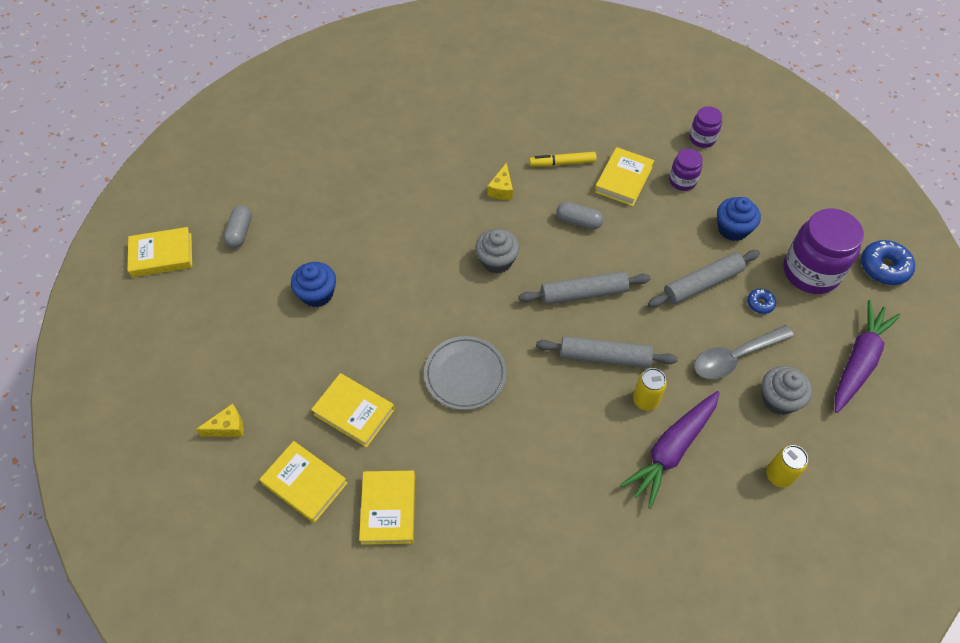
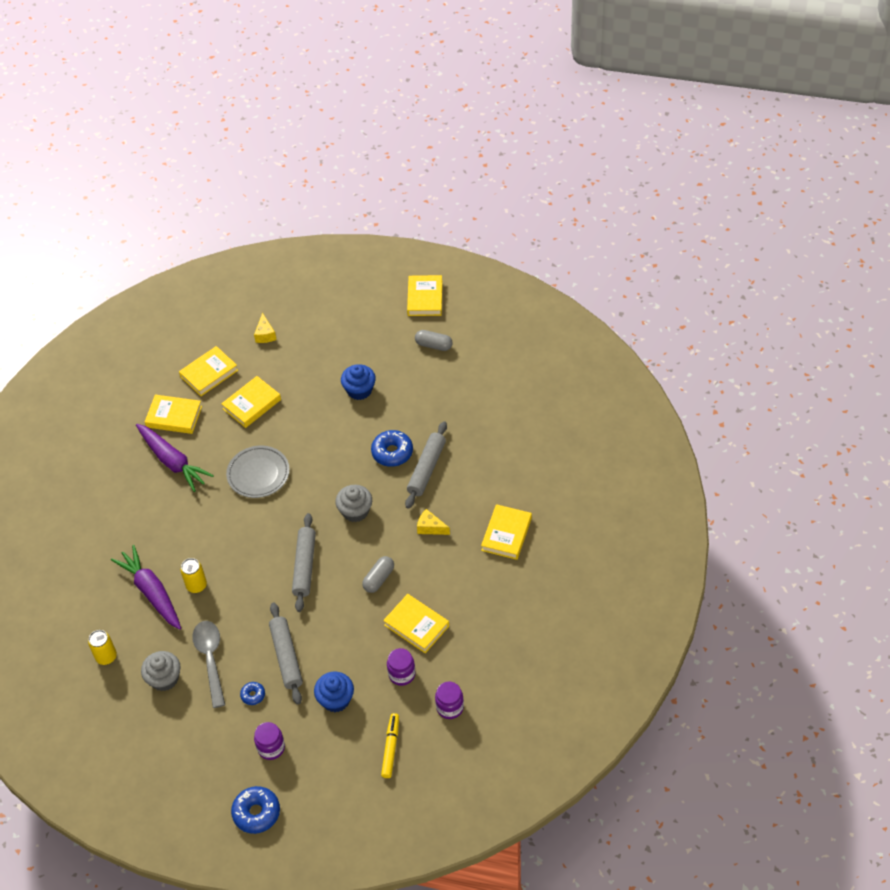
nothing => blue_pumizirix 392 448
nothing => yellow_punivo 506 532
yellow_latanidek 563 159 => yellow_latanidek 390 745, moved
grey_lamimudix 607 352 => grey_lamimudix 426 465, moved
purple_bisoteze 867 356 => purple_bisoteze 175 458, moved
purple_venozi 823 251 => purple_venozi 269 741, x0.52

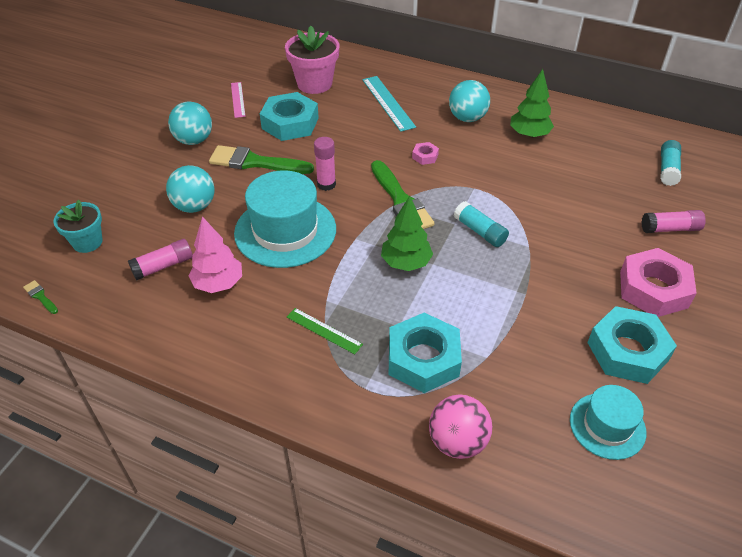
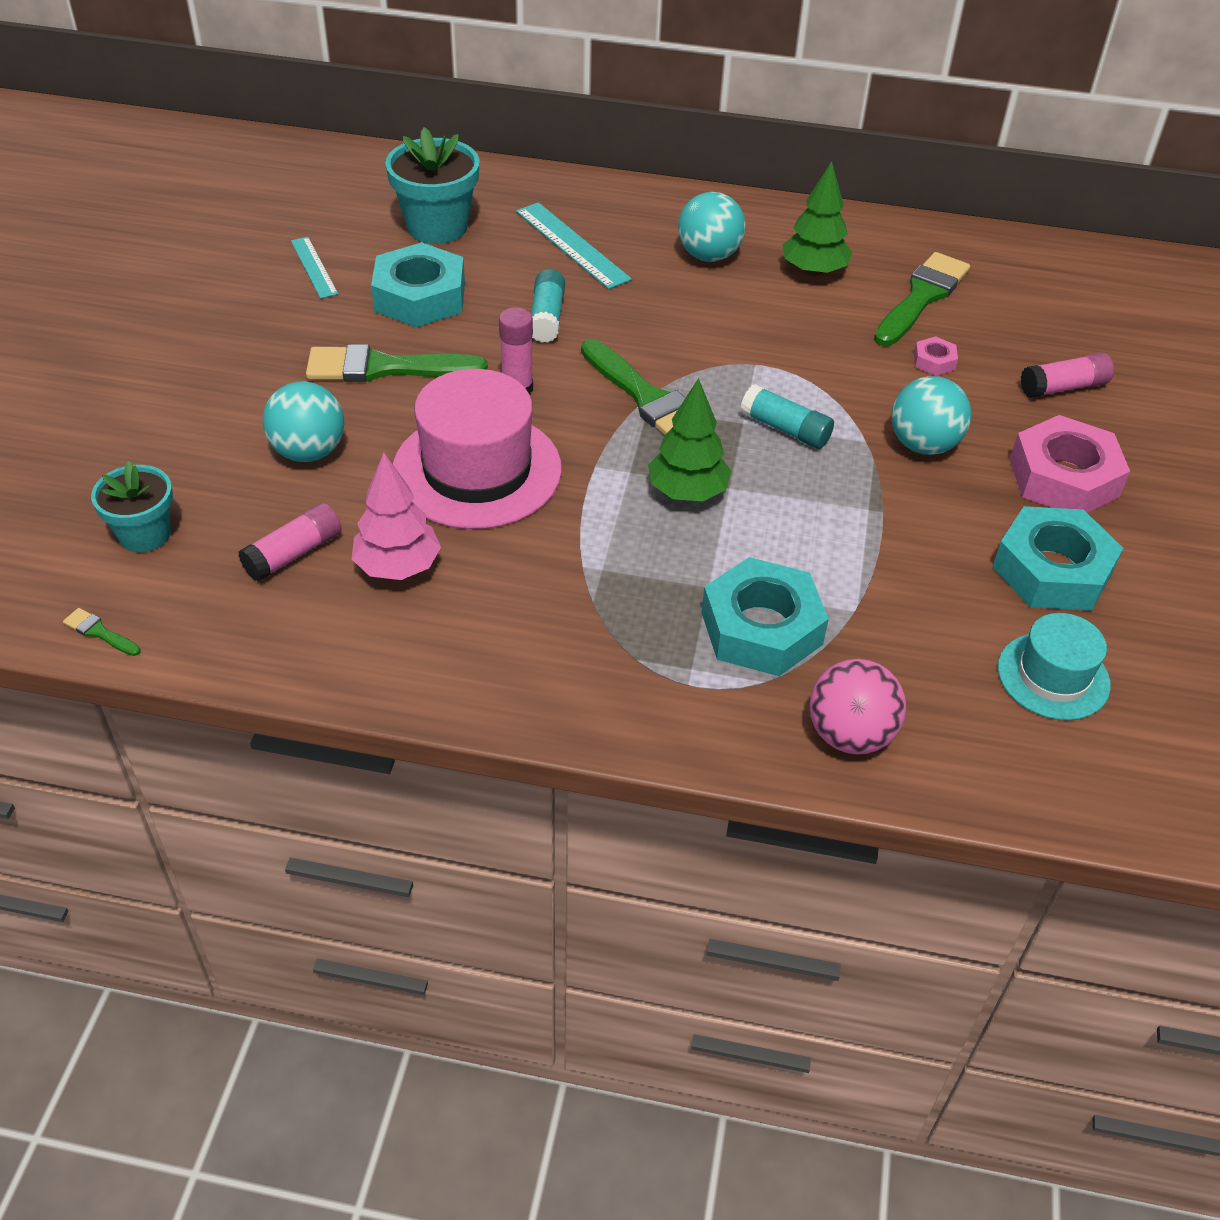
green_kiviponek 325 331 => nothing
nothing => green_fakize 922 299
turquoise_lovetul 190 123 => turquoise_lovetul 931 415, moved
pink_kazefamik 425 153 => pink_kazefamik 936 356, moved
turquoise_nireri 670 163 => turquoise_nireri 548 306, moved
pink_kiviponek 238 100 => turquoise_kiviponek 314 268
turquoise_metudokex 285 219 => pink_metudokex 477 449
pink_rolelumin 312 60 => turquoise_rolelumin 432 185

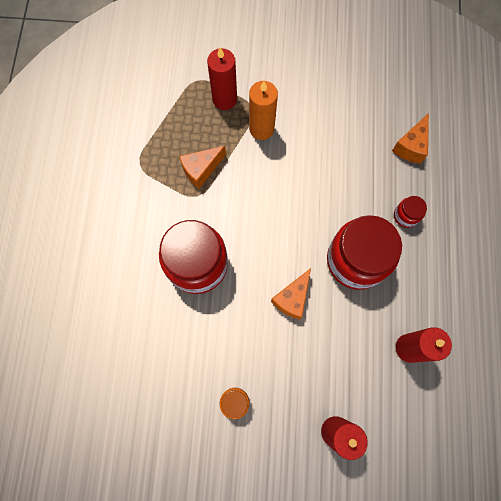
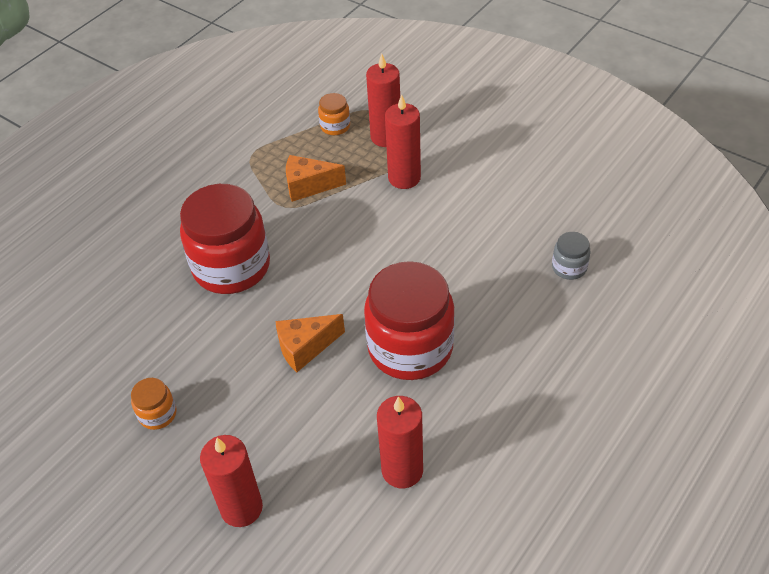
red_venozi 410 212 => nothing
nothing => orange_venozi 334 114
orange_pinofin 410 138 => grey_venozi 571 256
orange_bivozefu 263 110 => red_bivozefu 403 141

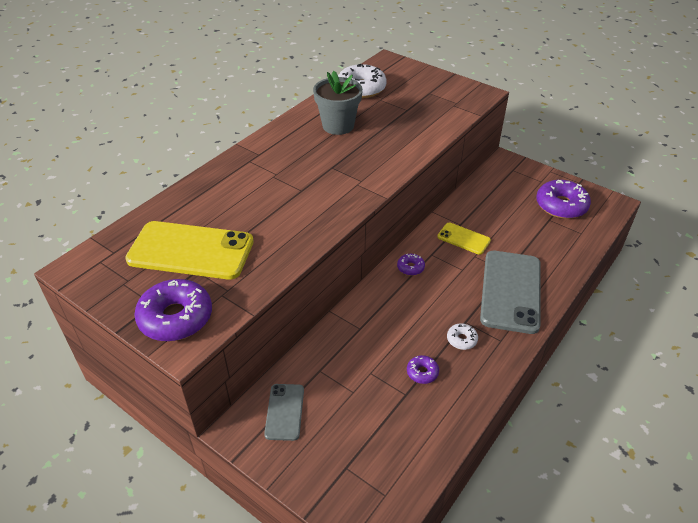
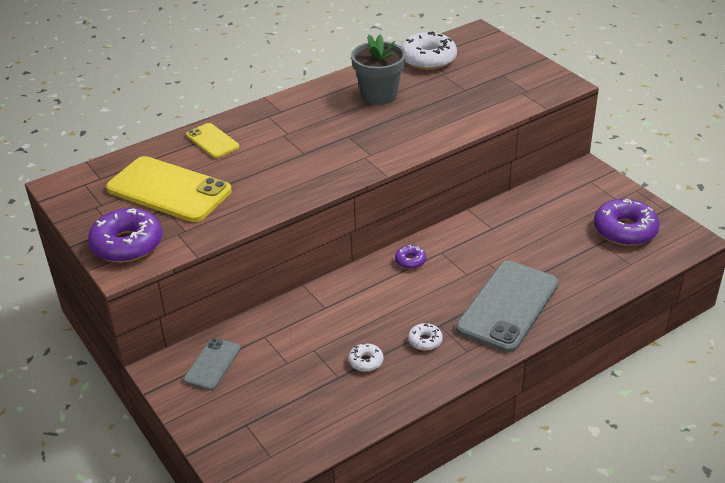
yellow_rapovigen 464 238 => yellow_rapovigen 212 140, moved
purple_pumizirix 423 369 => white_pumizirix 365 357

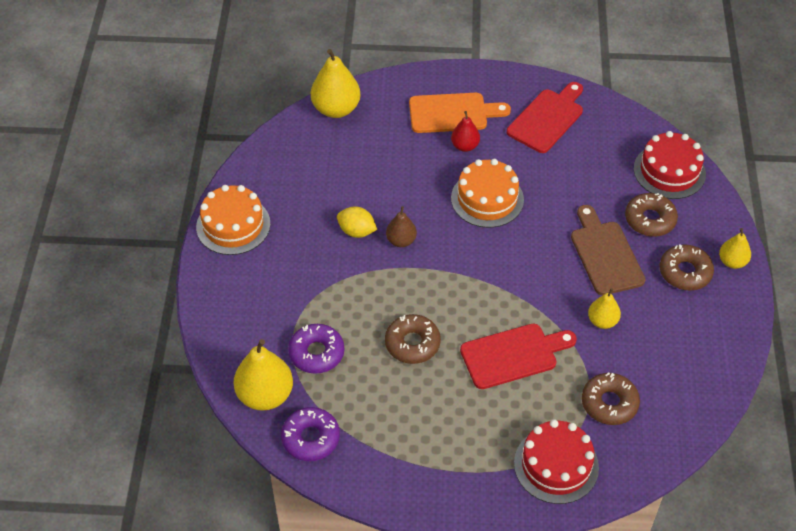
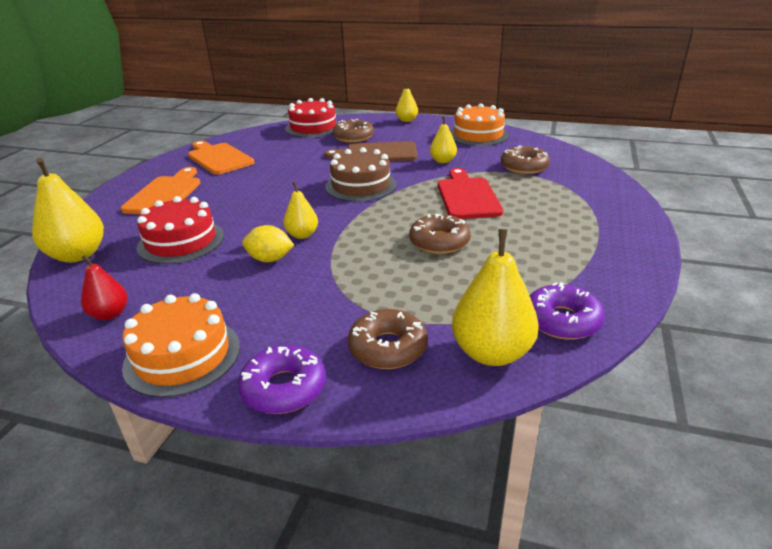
nothing => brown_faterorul 361 174
purple_pumizirix 316 349 => purple_pumizirix 282 379, moved
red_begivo 465 131 => red_begivo 104 287, moved
orange_faterorul 487 193 => orange_faterorul 479 124, moved
red_faterorul 556 461 => red_faterorul 180 230, moved
brown_pumizirix 687 267 => brown_pumizirix 388 339, moved
brown_begivo 401 226 => yellow_begivo 300 210
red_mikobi 545 117 => orange_mikobi 221 158
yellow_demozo 357 222 => yellow_demozo 268 243, 60 degrees clockwise

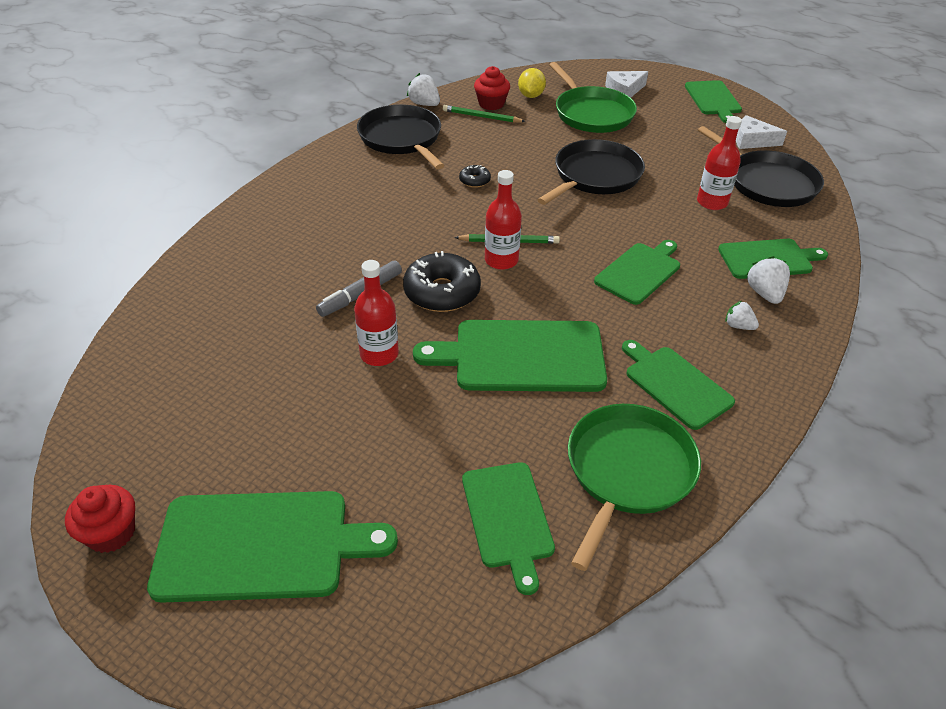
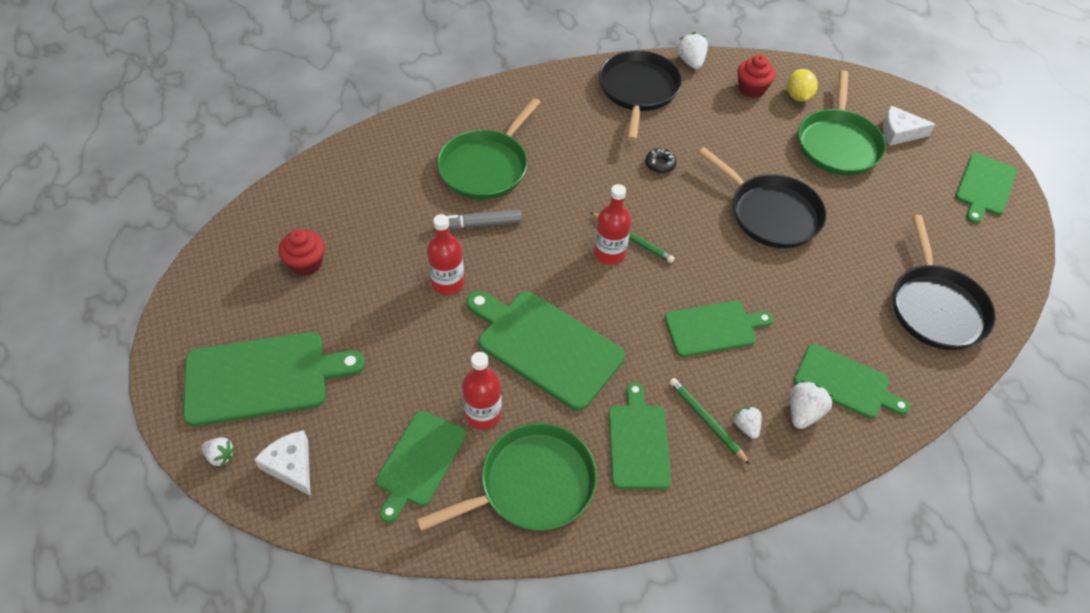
black_pumizirix 442 281 => nothing
nothing => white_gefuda 218 452
nothing => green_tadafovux 488 149
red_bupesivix 100 519 => red_bupesivix 302 252, moved
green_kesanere 484 114 => green_kesanere 709 421, moved
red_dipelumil 719 163 => red_dipelumil 482 391, moved
white_pinofin 761 132 => white_pinofin 282 463, moved
green_mikobi 272 547 => green_mikobi 274 379, 45 degrees counterclockwise
yellow_demozo 532 83 => yellow_demozo 802 85, 45 degrees counterclockwise
black_tadafovux 591 172 => black_tadafovux 762 197, 60 degrees clockwise

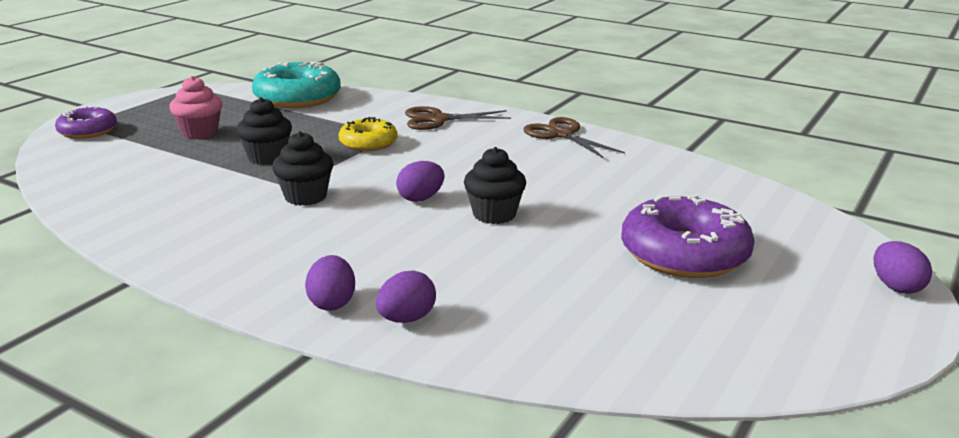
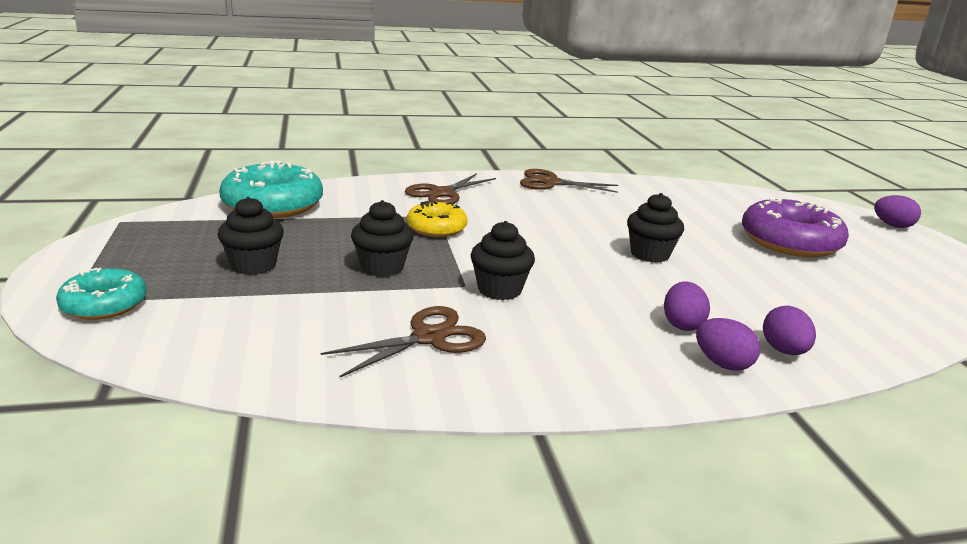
nothing => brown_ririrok 403 342
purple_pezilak 420 181 => purple_pezilak 687 306, moved
purple_pumizirix 86 122 => turquoise_pumizirix 101 294
pink_bupesivix 195 107 => black_bupesivix 251 236

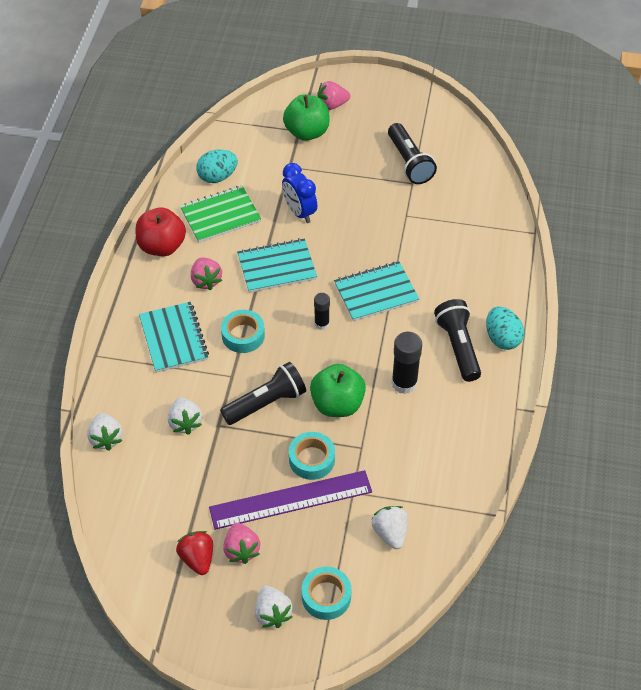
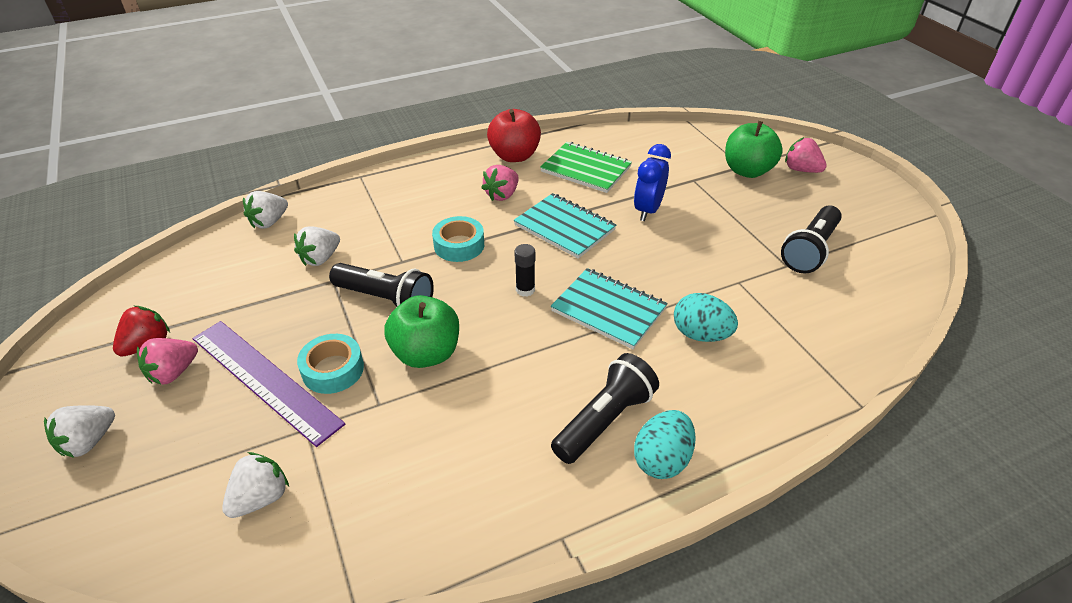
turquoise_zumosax 174 337 => nothing
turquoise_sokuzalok 326 593 => nothing
black_nireri 407 363 => nothing
turquoise_pezilak 217 166 => turquoise_pezilak 706 317, moved

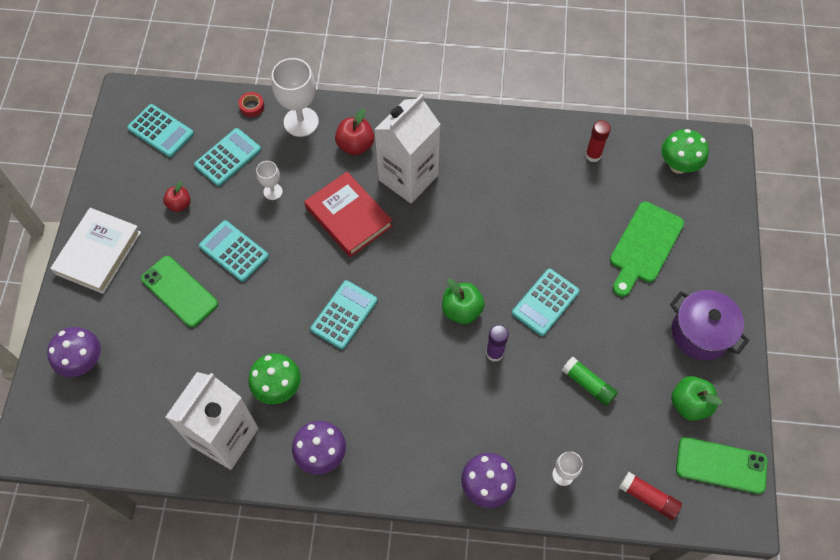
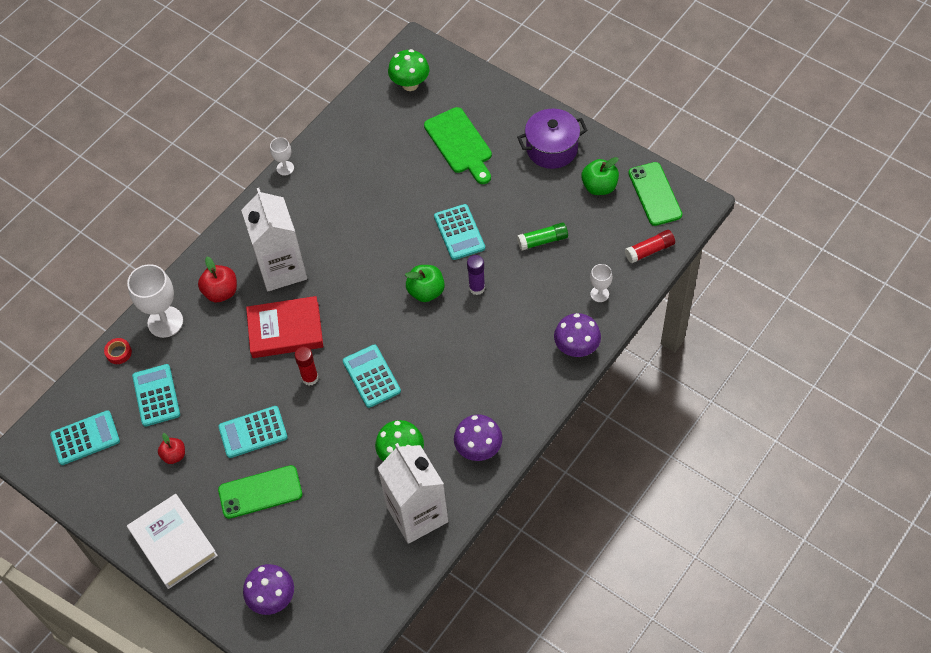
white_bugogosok 269 180 => white_bugogosok 282 156, moved
red_nireri 598 141 => red_nireri 306 366, moved
green_rapovigen 721 465 => green_rapovigen 655 194, 60 degrees counterclockwise

